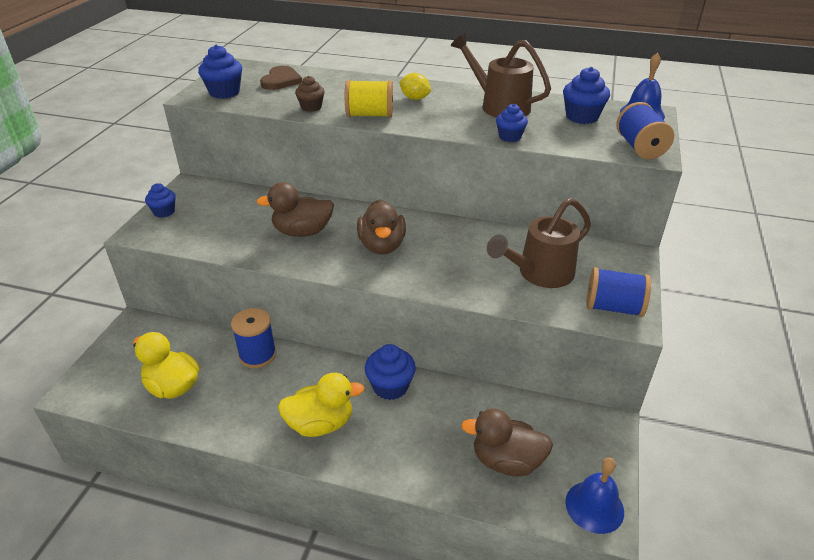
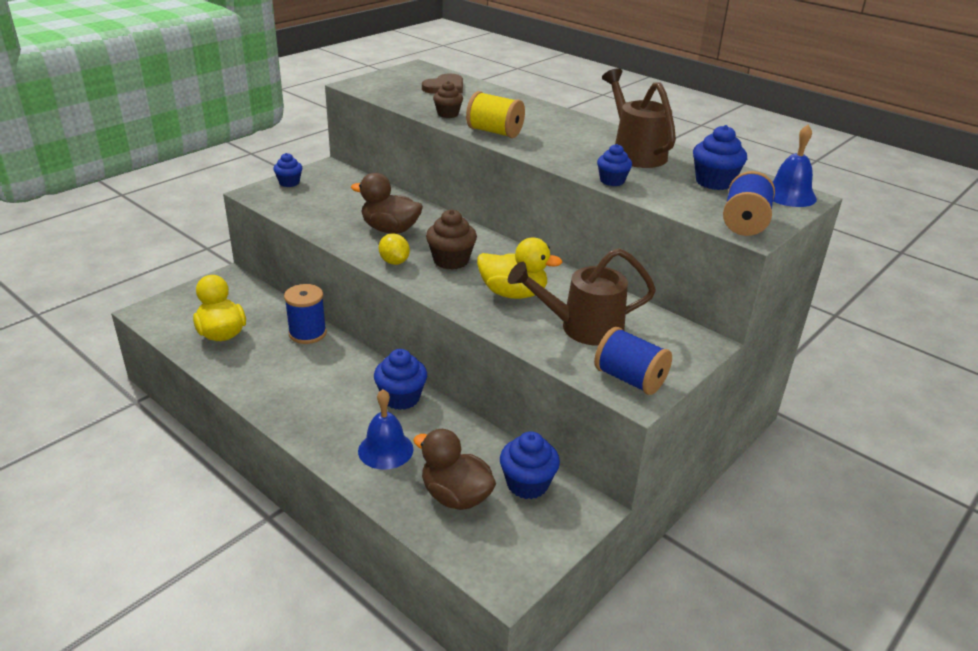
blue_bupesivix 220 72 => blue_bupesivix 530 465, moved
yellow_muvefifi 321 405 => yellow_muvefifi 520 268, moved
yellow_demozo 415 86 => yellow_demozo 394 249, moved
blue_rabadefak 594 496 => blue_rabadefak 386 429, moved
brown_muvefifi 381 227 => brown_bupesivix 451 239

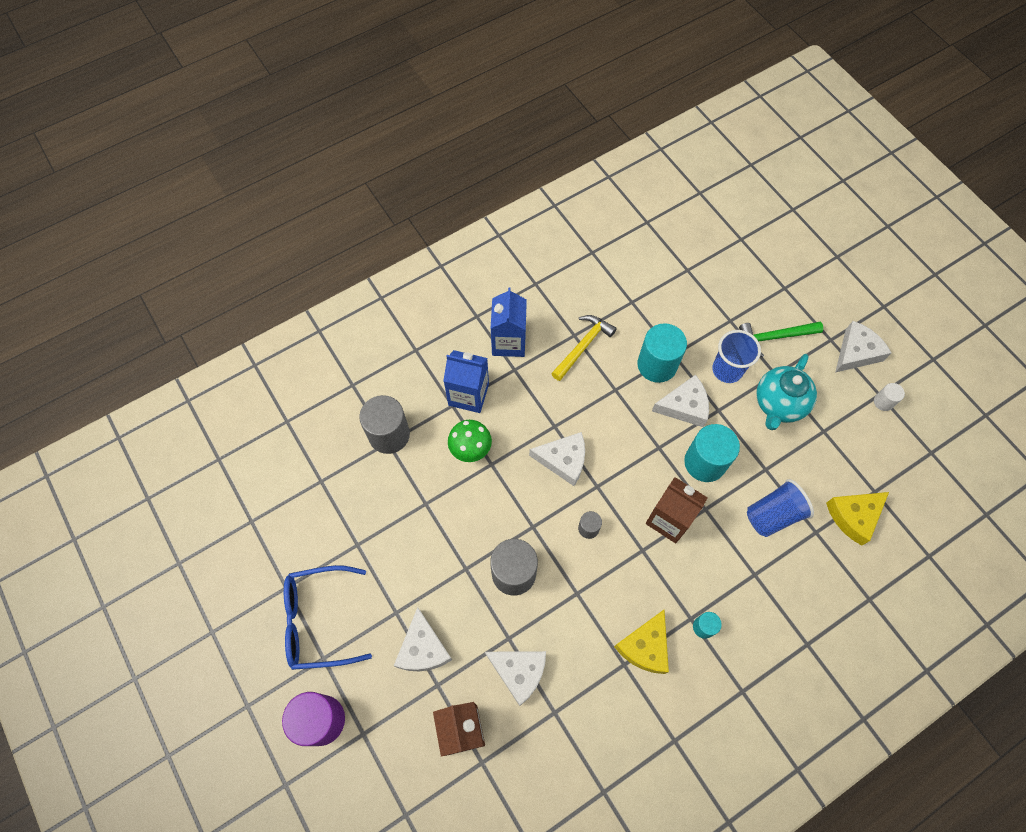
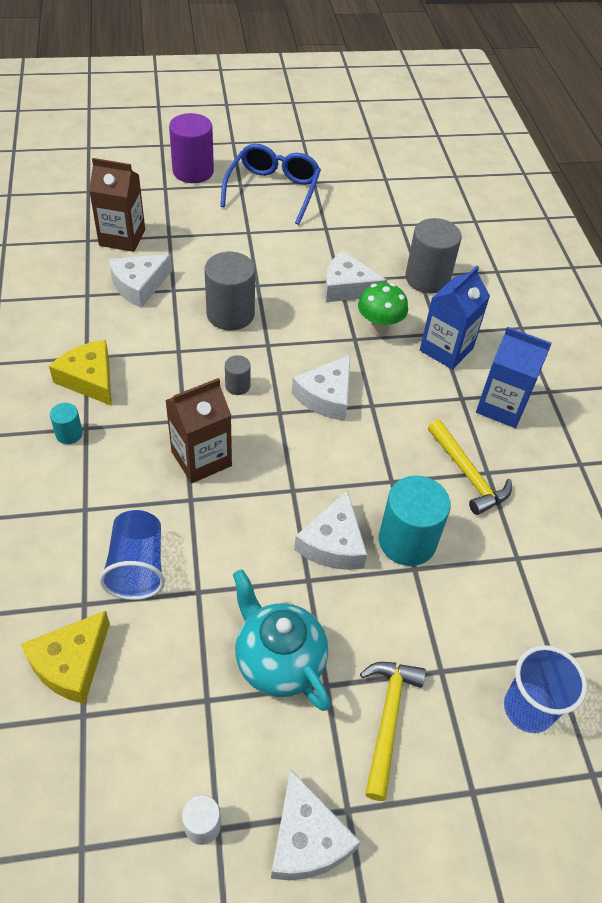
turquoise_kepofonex 712 453 => nothing
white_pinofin 423 639 => white_pinofin 356 276, moved
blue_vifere 736 356 => blue_vifere 545 689, moved
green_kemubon 781 339 => yellow_kemubon 393 731
yellow_pinofin 857 519 => yellow_pinofin 65 657, 135 degrees counterclockwise

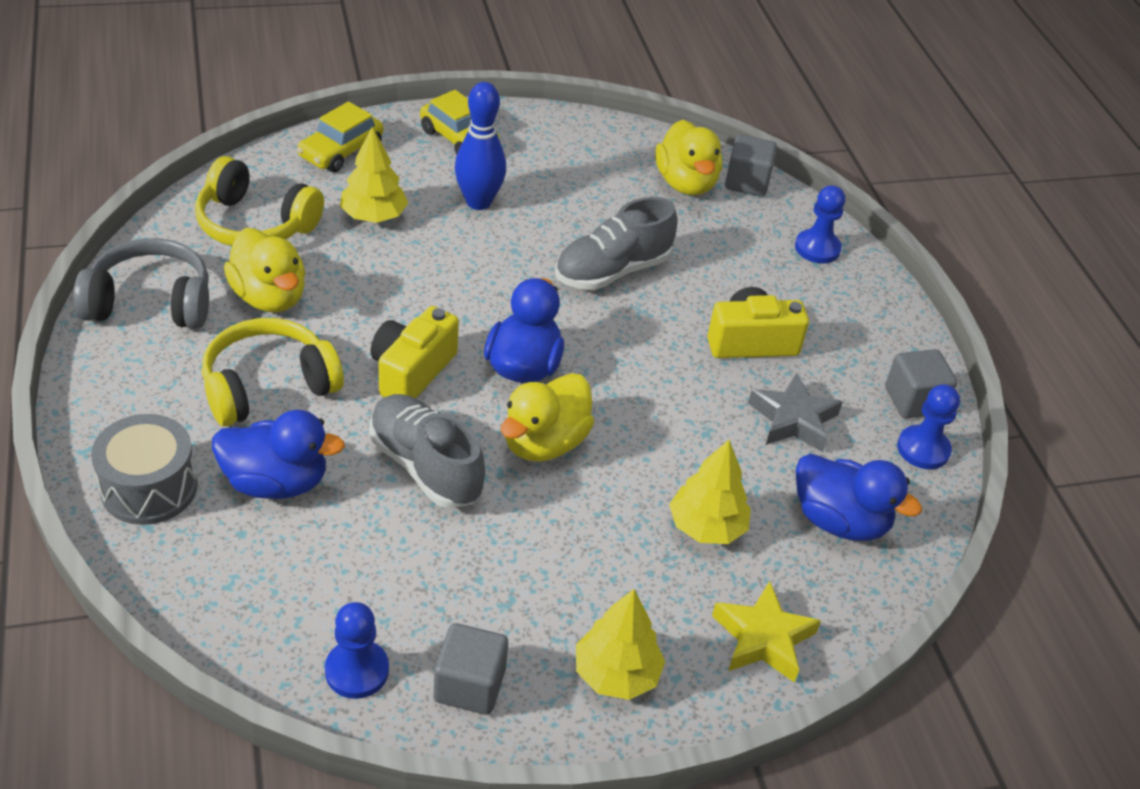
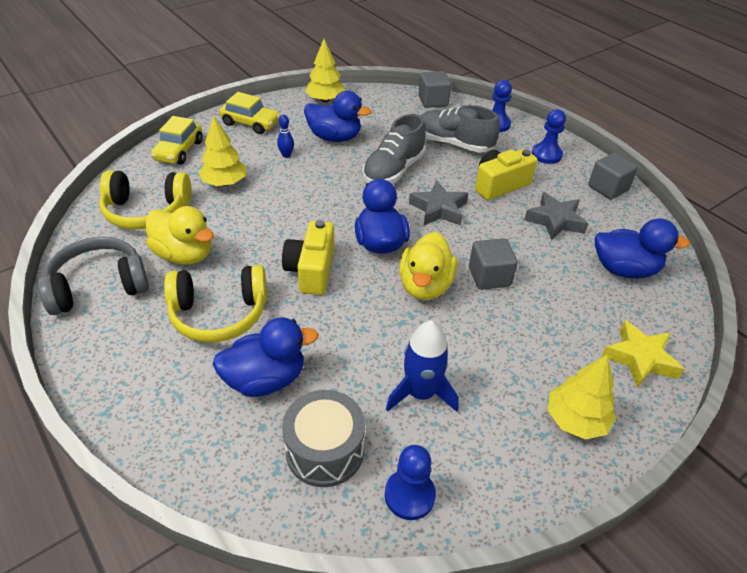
yellow_muvefifi 688 158 => nothing
nothing => blue_muvefifi 337 116
nothing => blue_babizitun 422 366
nothing => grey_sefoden 438 203
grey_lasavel 144 469 => grey_lasavel 323 438, moved
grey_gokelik 427 451 => grey_gokelik 460 129, moved
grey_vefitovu 471 669 => grey_vefitovu 493 264, moved
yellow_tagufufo 710 492 => yellow_tagufufo 325 70, moved
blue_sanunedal 928 426 => blue_sanunedal 549 136, moved
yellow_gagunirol 273 372 => yellow_gagunirol 215 303, 135 degrees counterclockwise
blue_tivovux 480 146 => blue_tivovux 285 136, x0.48

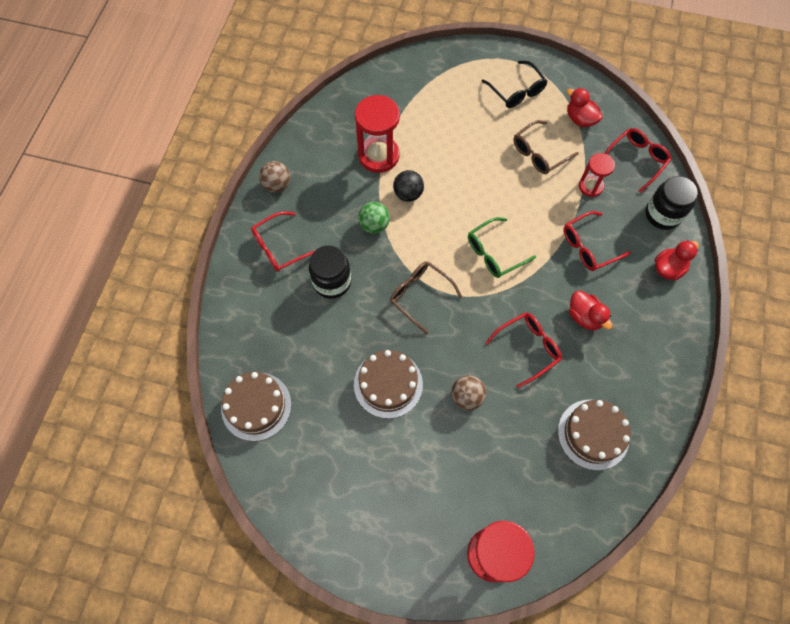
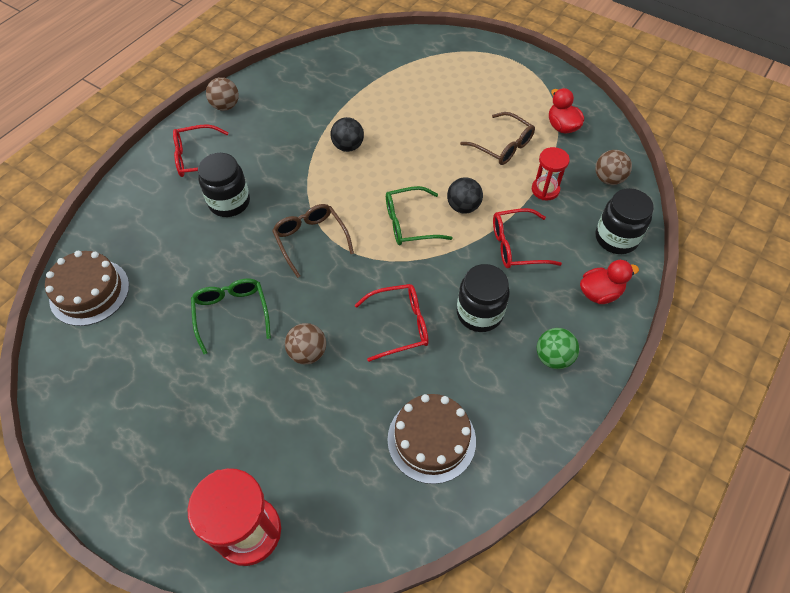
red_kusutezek 377 134 => nothing
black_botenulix 514 84 => nothing
nothing => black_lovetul 465 195
green_lovetul 374 218 => green_lovetul 558 348, moved
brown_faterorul 388 384 => green_botenulix 231 317
red_muvefifi 590 310 => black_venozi 483 298
red_botenulix 638 160 => brown_lovetul 613 167
brown_botenulix 546 147 => brown_botenulix 497 138, 120 degrees counterclockwise

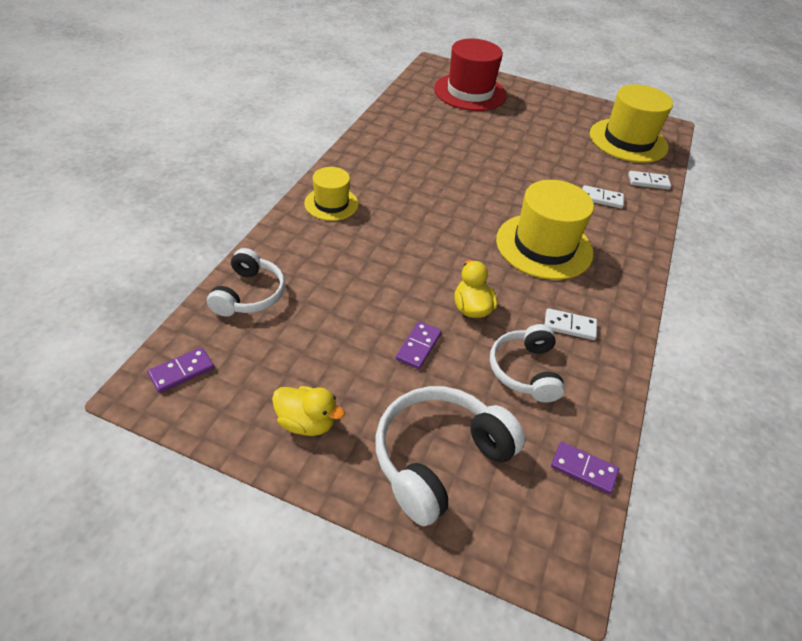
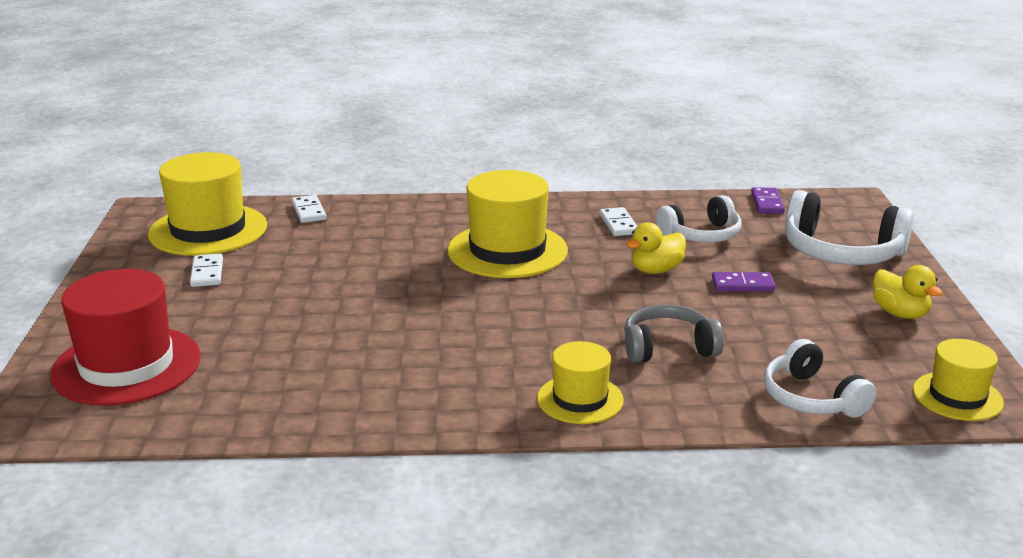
nothing => grey_gagunirol 674 334
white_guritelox 603 196 => white_guritelox 206 270, moved
purple_guritelox 180 370 => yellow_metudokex 958 380
white_gagunirol 246 282 => white_gagunirol 820 378, 105 degrees counterclockwise
yellow_muvefifi 308 411 => yellow_muvefifi 907 292, 150 degrees clockwise

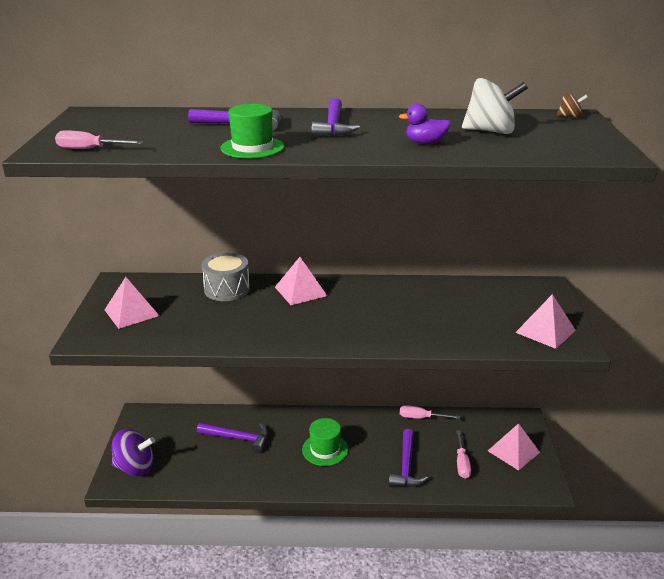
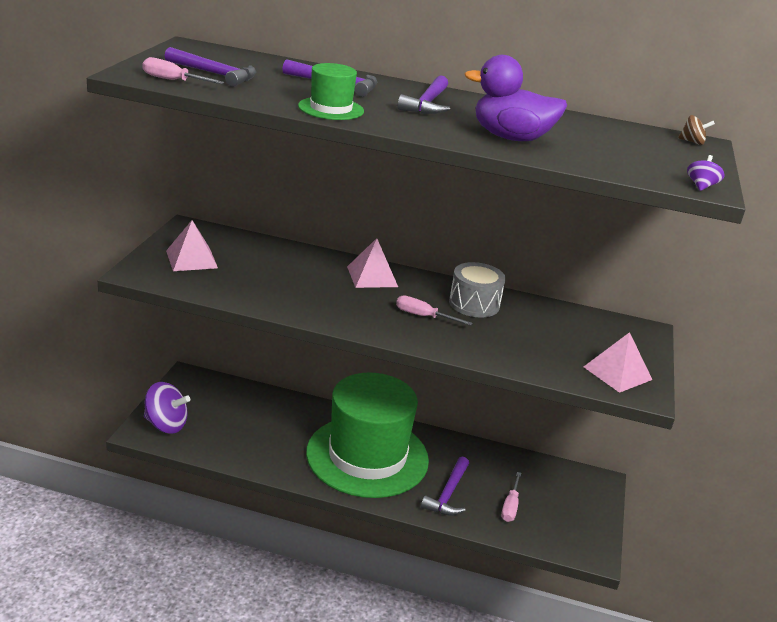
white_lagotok 495 106 => nothing
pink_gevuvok 514 447 => nothing
nothing => purple_lagotok 706 173
purple_kemubon 232 438 => purple_kemubon 210 67, moved
grey_lasavel 226 276 => grey_lasavel 477 290, moved
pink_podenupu 430 412 => pink_podenupu 434 310, moved
green_metudokex 325 442 => green_metudokex 367 435, x2.40
purple_muvefifi 425 124 => purple_muvefifi 515 98, x1.88

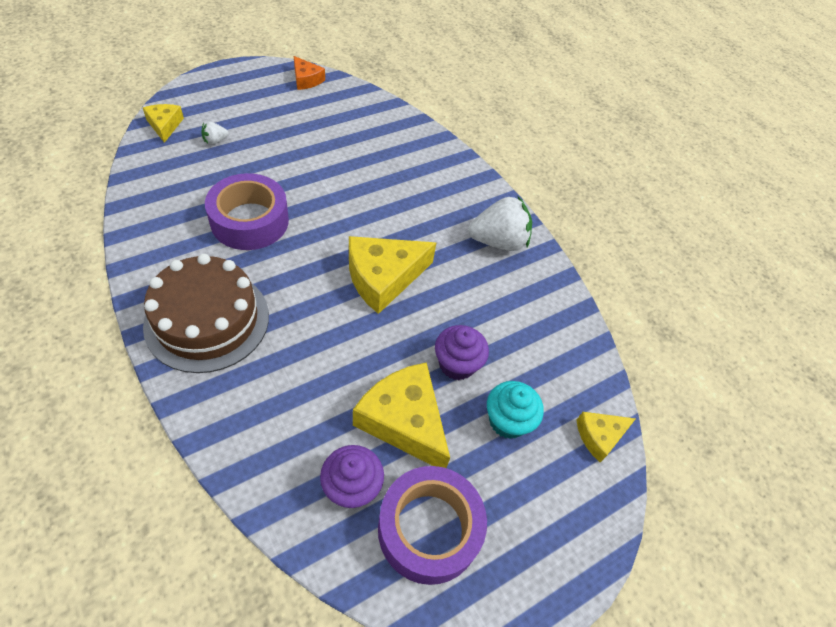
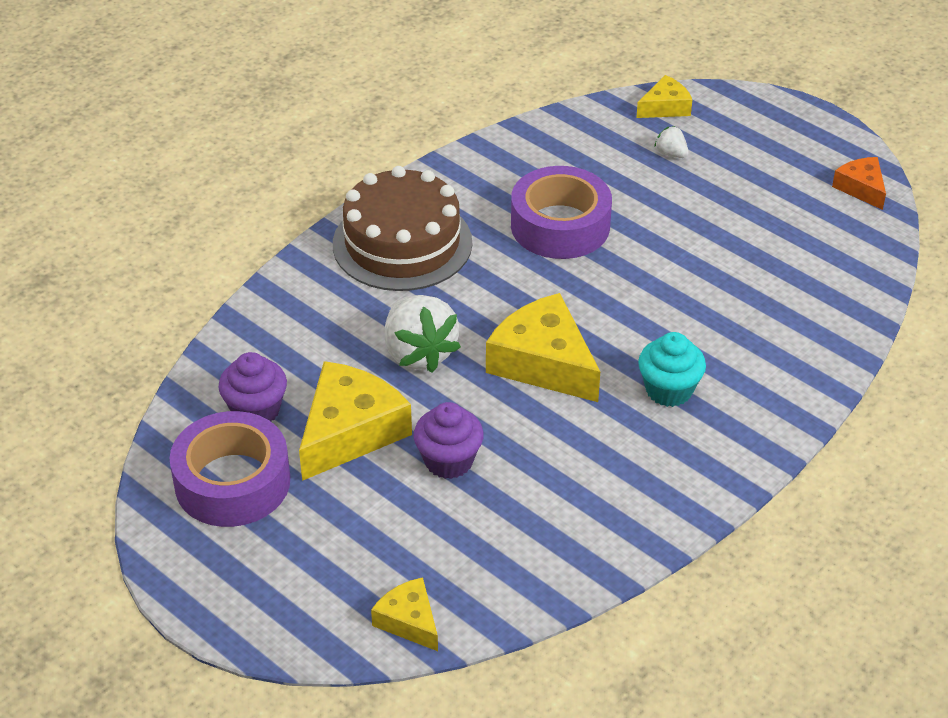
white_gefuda 500 223 => white_gefuda 423 334, moved
turquoise_bupesivix 515 410 => turquoise_bupesivix 672 369, moved
orange_pinofin 309 73 => orange_pinofin 859 183, 120 degrees clockwise

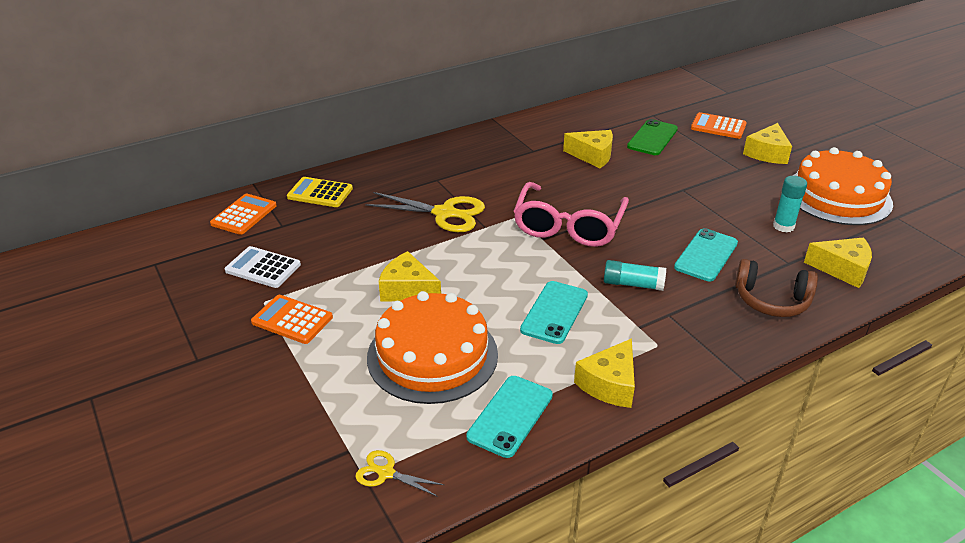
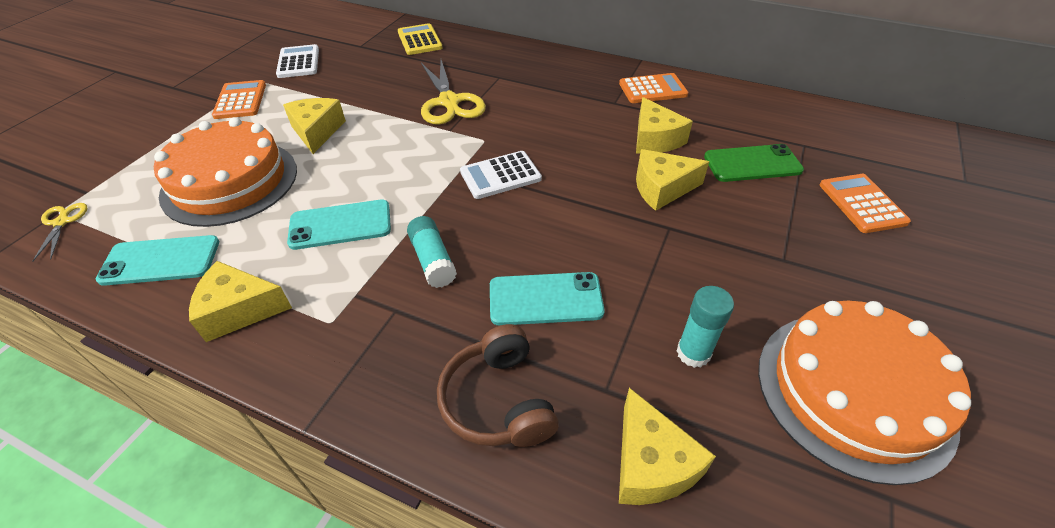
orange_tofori 243 214 => orange_tofori 653 88, moved
yellow_pinofin 767 143 => yellow_pinofin 672 180, moved
pink_botenulix 571 214 => white_tofori 501 175

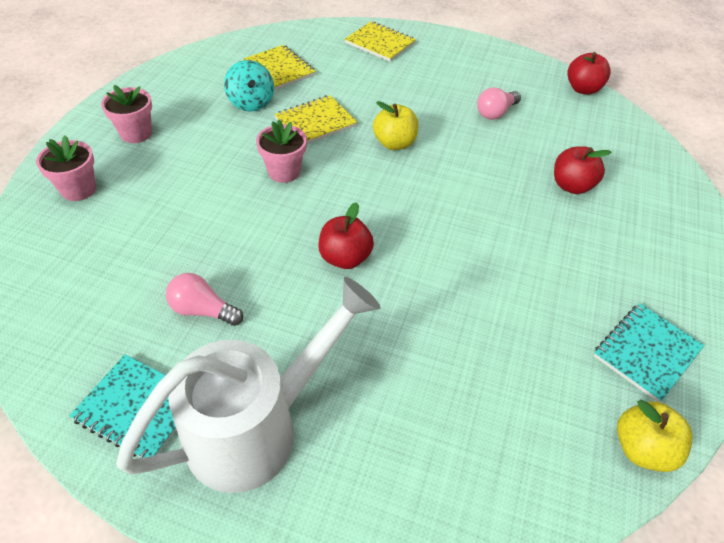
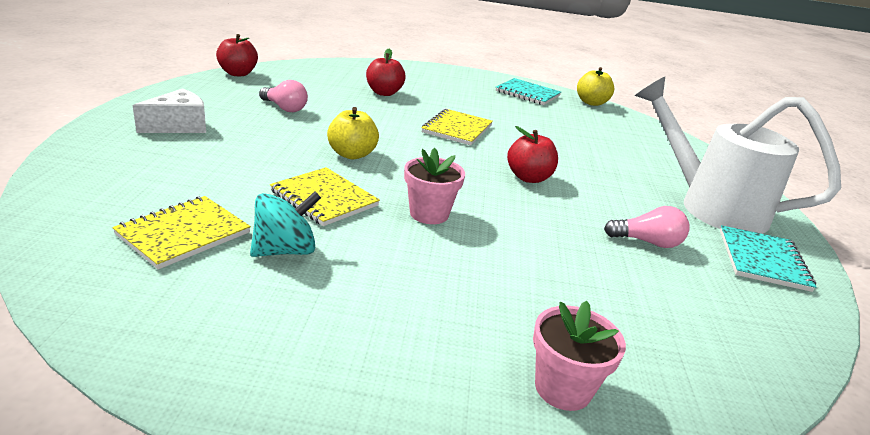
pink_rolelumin 126 114 => nothing
nothing => white_pinofin 169 110
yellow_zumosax 380 41 => yellow_zumosax 457 127, moved
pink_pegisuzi 204 299 => pink_pegisuzi 647 227, 90 degrees counterclockwise

